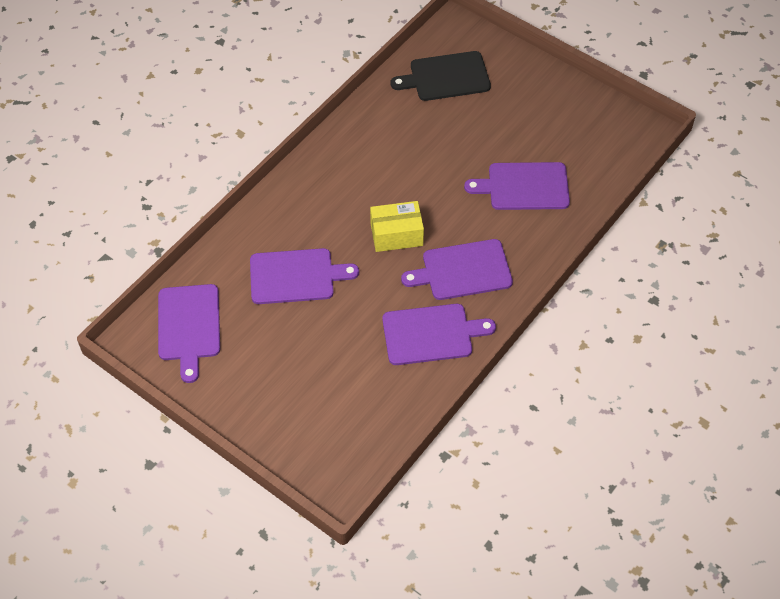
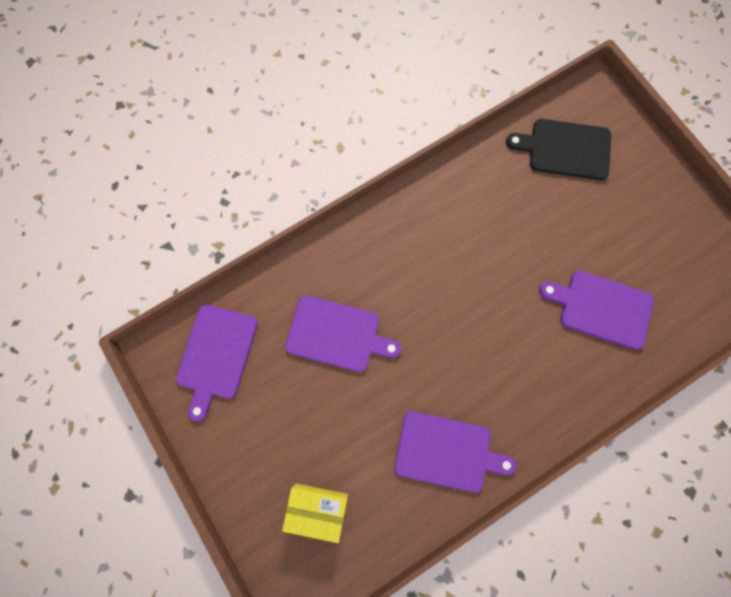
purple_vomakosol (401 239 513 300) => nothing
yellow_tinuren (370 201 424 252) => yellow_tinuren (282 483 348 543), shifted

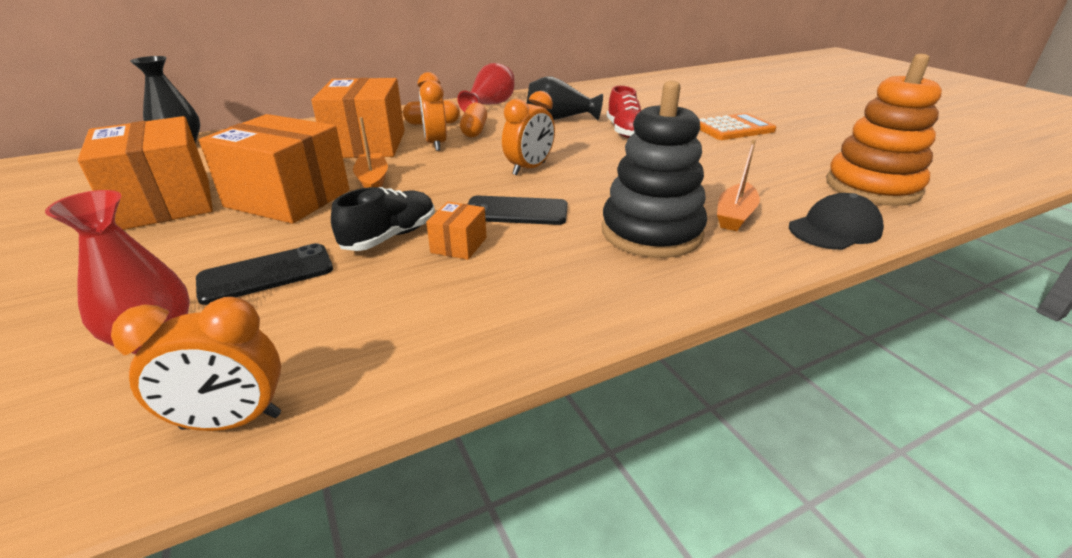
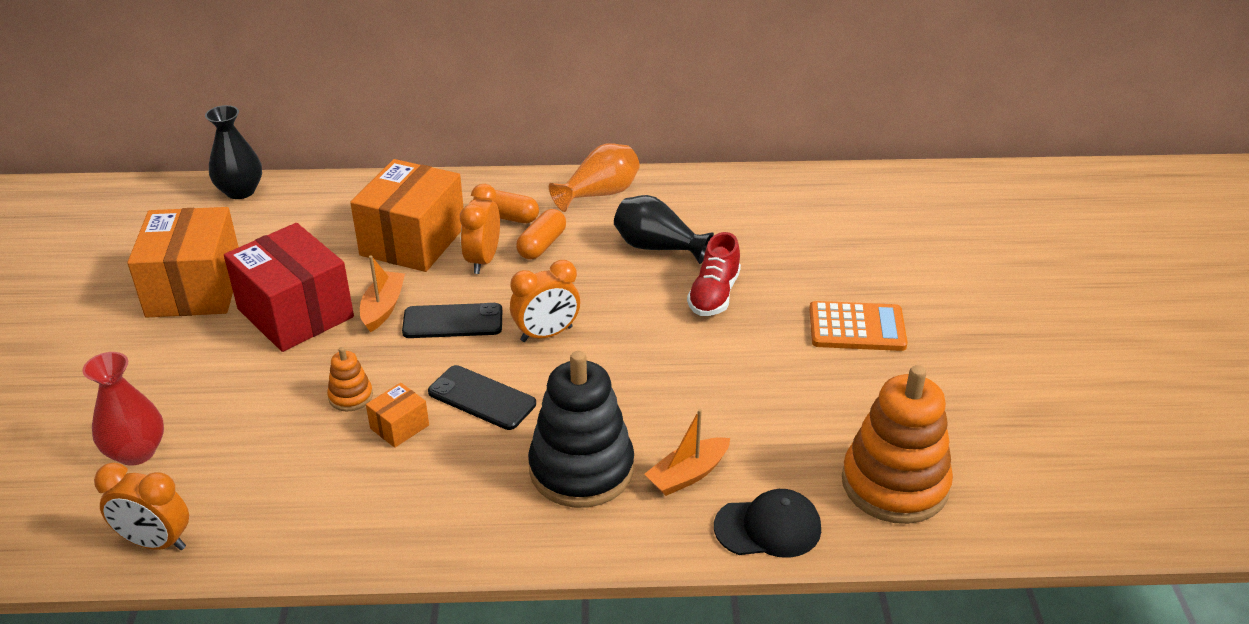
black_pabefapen (196 243 333 305) => black_pabefapen (402 303 502 338), shifted
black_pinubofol (331 187 435 251) => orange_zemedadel (327 347 373 411)
orange_tinuren (199 114 349 224) => red_tinuren (224 223 354 352)
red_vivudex (457 63 515 112) => orange_vivudex (549 143 640 212)

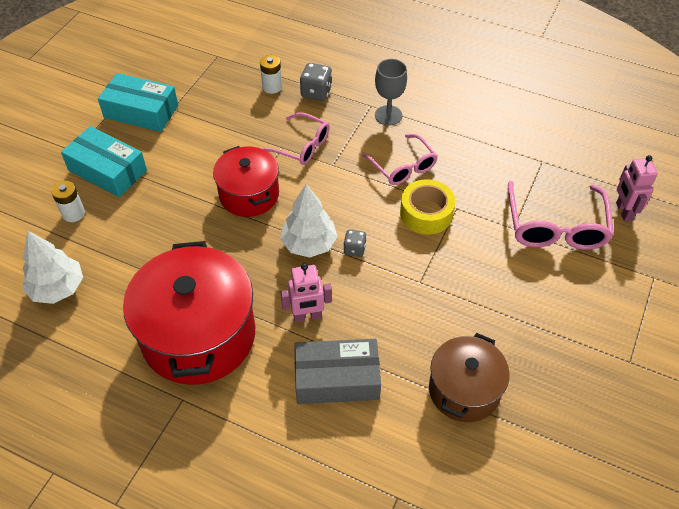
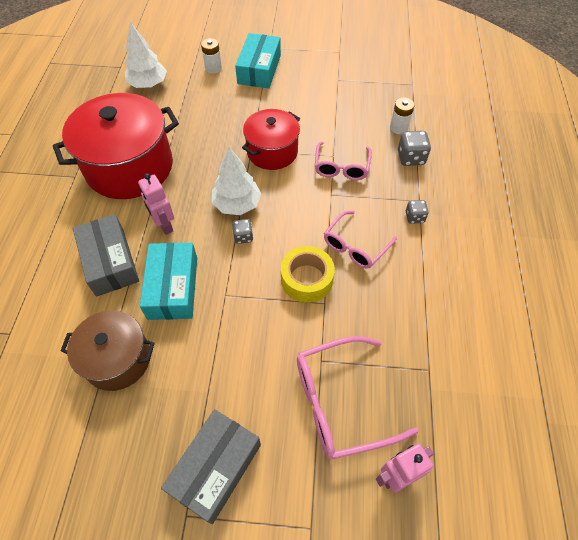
nothing => grey_tinuren (161 409 261 524)
turquoise_tinuren (98 73 178 132) => turquoise_tinuren (140 243 197 320), shifted
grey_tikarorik (375 59 407 126) => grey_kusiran (406 200 429 224)

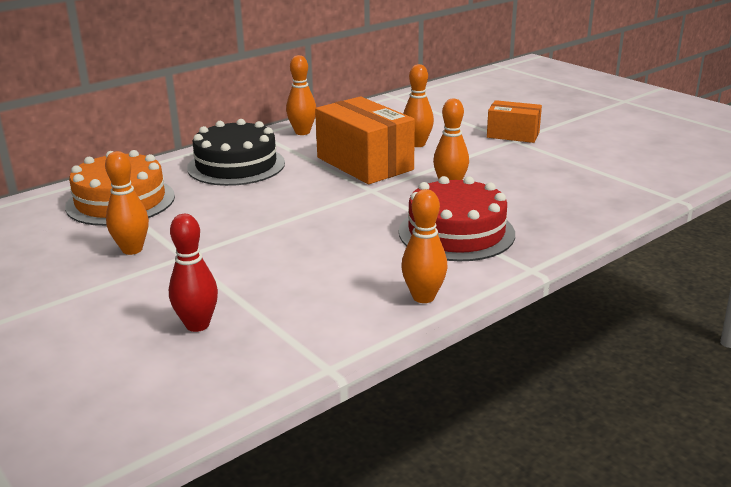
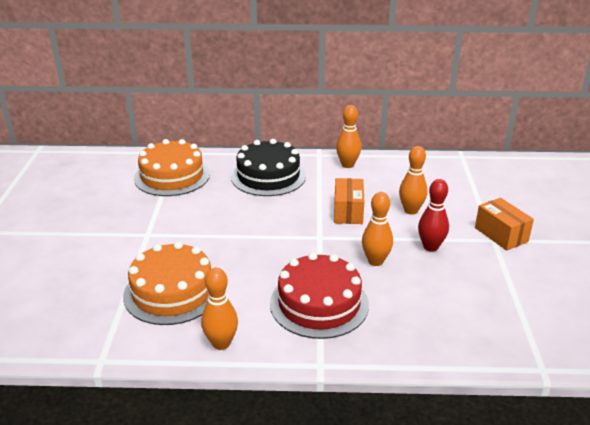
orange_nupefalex (105 151 149 255) => nothing
nothing => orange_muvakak (123 241 211 325)
red_nupefalex (169 214 218 332) => red_nupefalex (418 179 449 252), shifted
orange_tinuren (315 96 415 184) => orange_tinuren (334 178 364 224), x0.59

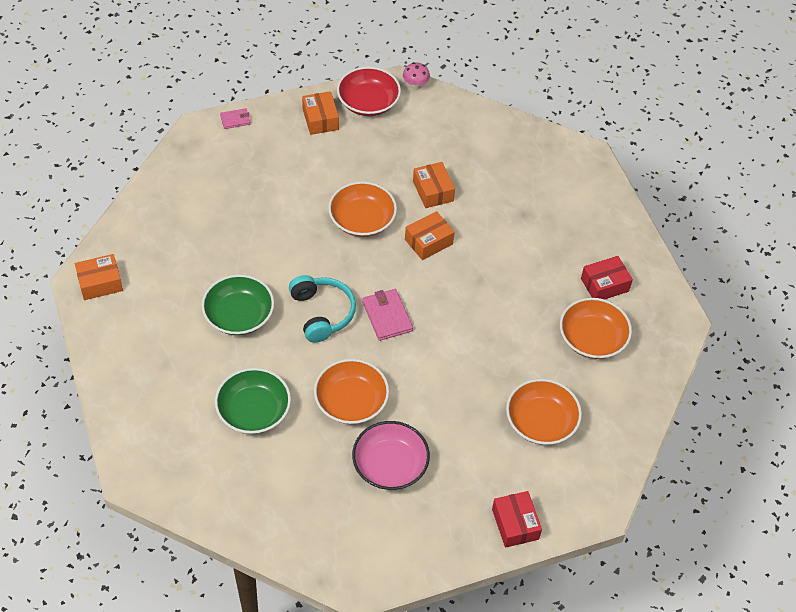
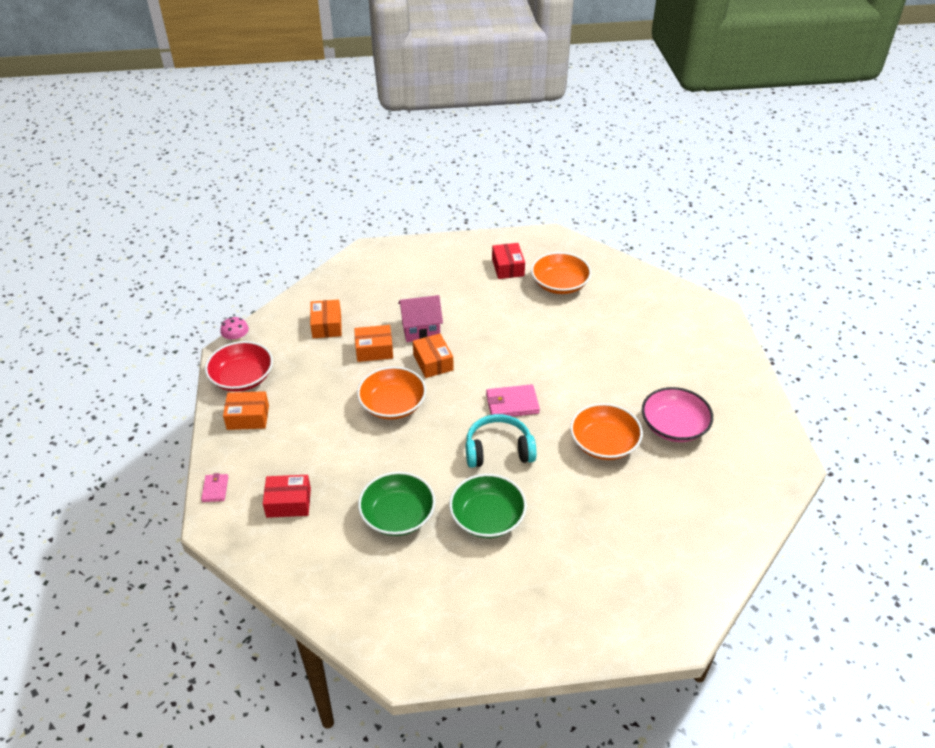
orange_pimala (506 379 582 445) => nothing
nothing => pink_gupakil (398 295 443 342)
orange_tinuren (75 254 123 300) => orange_tinuren (310 299 342 338), shifted
green_pimala (215 368 291 434) => green_pimala (358 472 436 536), shifted
red_tinuren (492 491 542 548) => red_tinuren (263 475 311 518), shifted

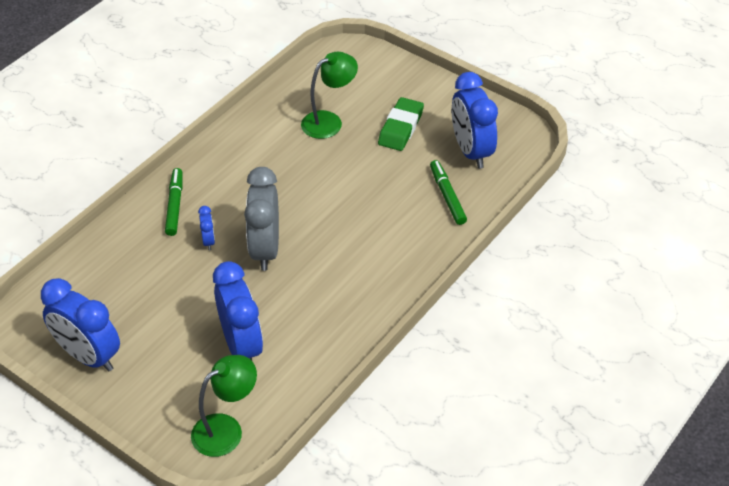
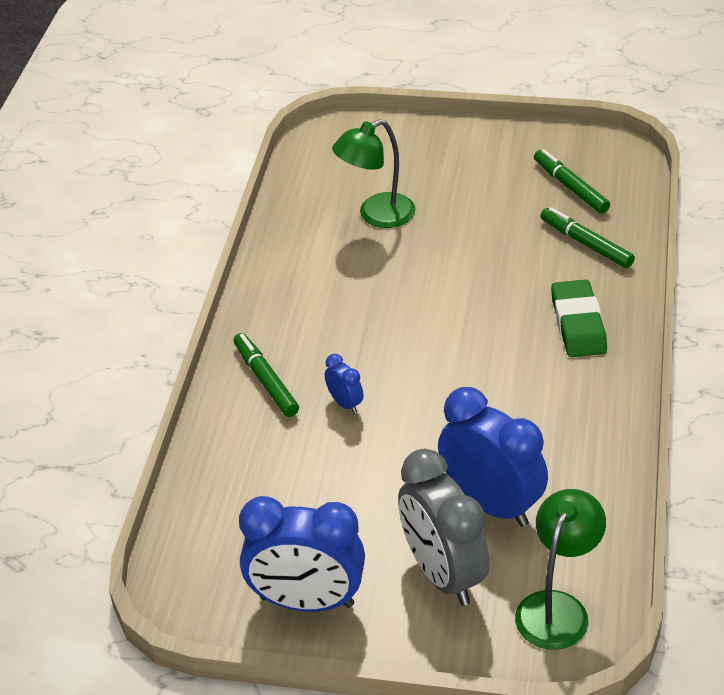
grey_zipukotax (244 167 279 271) => grey_zipukotax (398 449 490 606), shifted
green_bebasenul (378 97 424 151) => green_bebasenul (551 280 607 357), shifted
blue_zipukotax (452 72 498 169) => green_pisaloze (534 149 610 214)
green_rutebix (301 52 358 139) => green_rutebix (332 119 416 228), 150 degrees counterclockwise

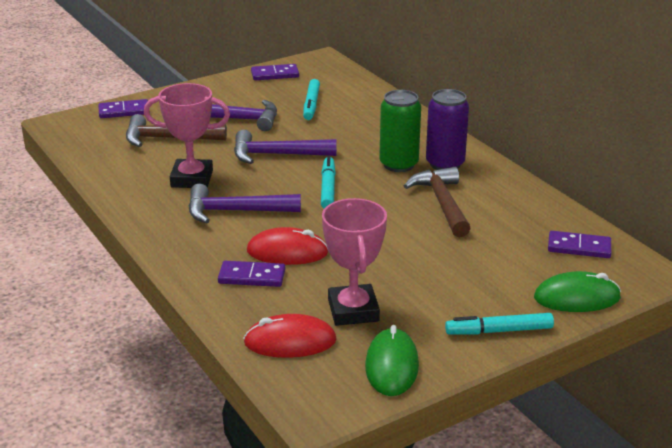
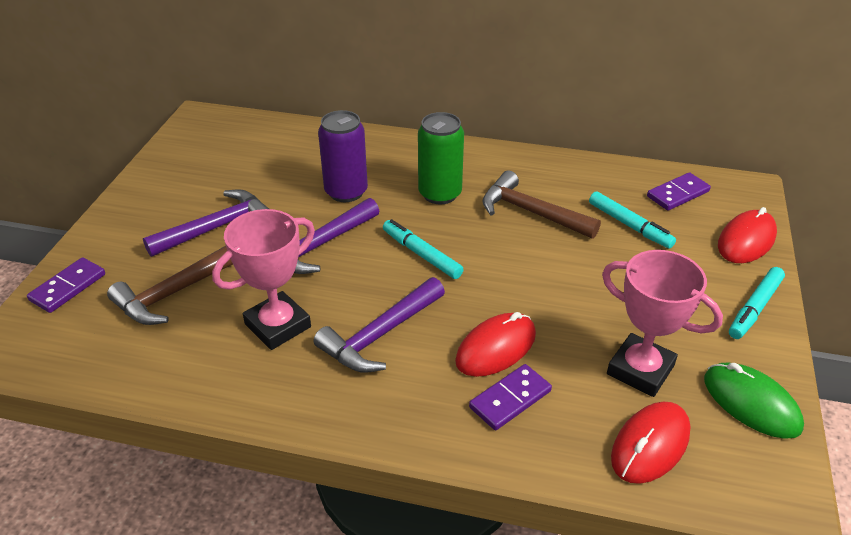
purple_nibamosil (251 64 299 80) => nothing
turquoise_pisaloze (303 79 320 120) => turquoise_pisaloze (589 191 676 249), shifted
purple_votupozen (426 89 469 170) => purple_votupozen (318 110 368 202), shifted
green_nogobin (534 271 621 312) => red_nogobin (718 207 777 263)

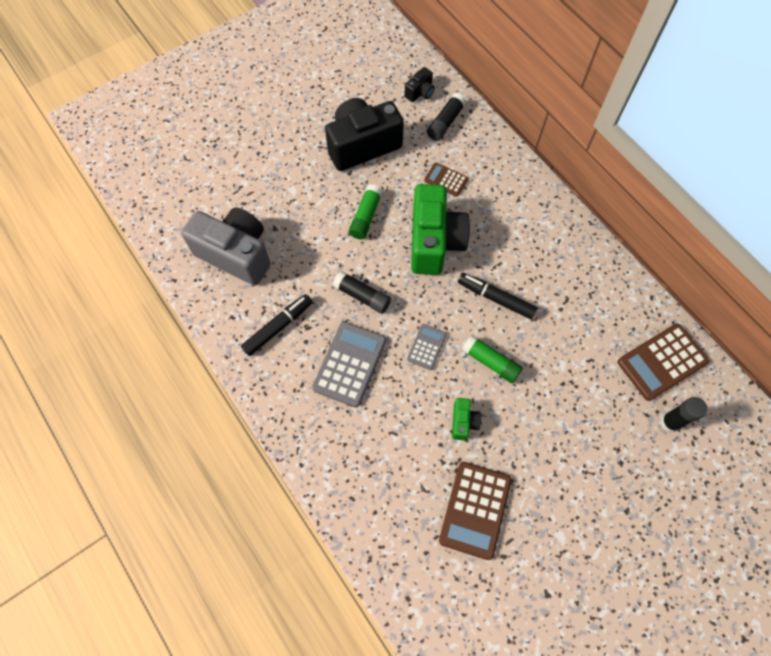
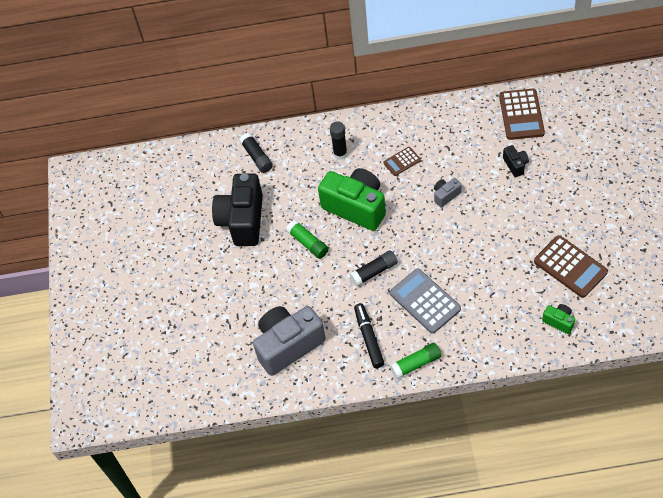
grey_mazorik (407 324 447 370) => nothing
black_pisaloze (458 273 537 319) => nothing
nothing => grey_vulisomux (434 178 462 207)
black_vulisomux (404 67 435 102) => black_vulisomux (503 145 529 177), shifted
brown_mazorik (424 163 468 197) => brown_mazorik (384 147 421 176), shifted
green_vulisomux (452 398 481 440) => green_vulisomux (542 304 575 334), shifted
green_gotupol (462 335 523 383) => green_gotupol (390 343 441 379), shifted
black_gotupol (661 397 707 432) => black_gotupol (330 121 347 160), shifted

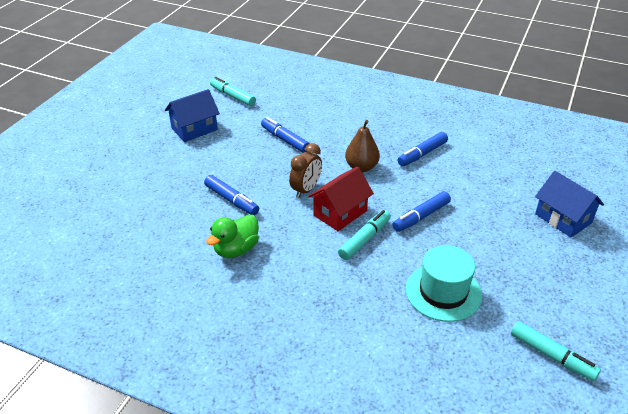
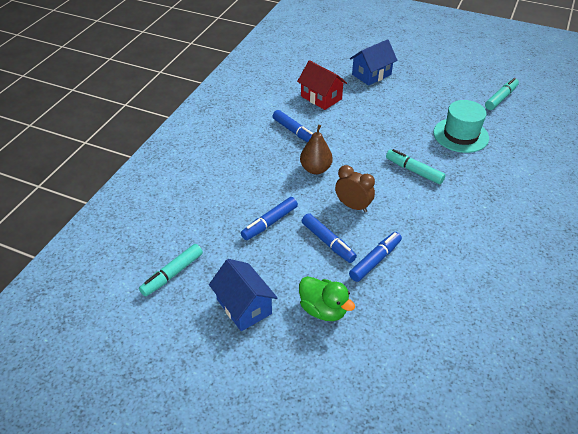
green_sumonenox (206 214 259 258) => green_sumonenox (299 276 355 321), shifted
red_gupakil (308 167 374 231) => red_gupakil (297 60 347 110), shifted
blue_pisaloze (392 191 451 232) => blue_pisaloze (302 213 357 263), shifted

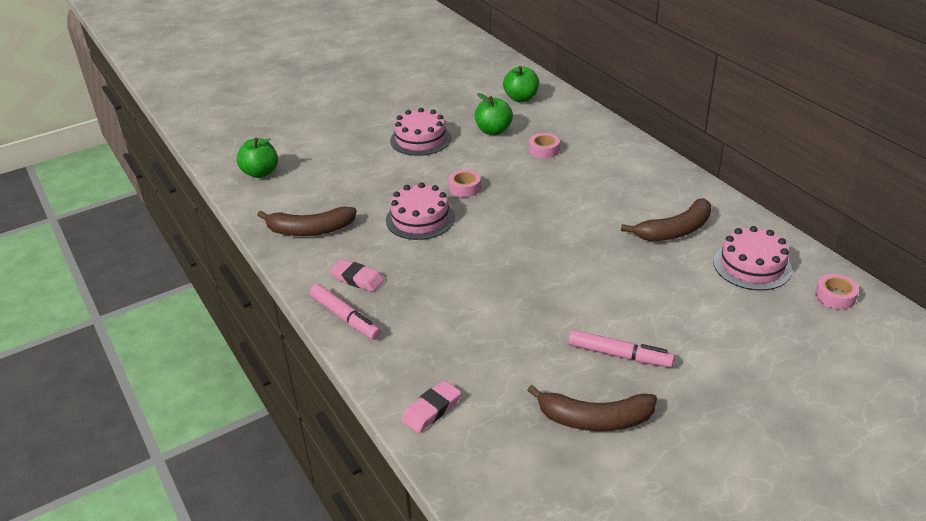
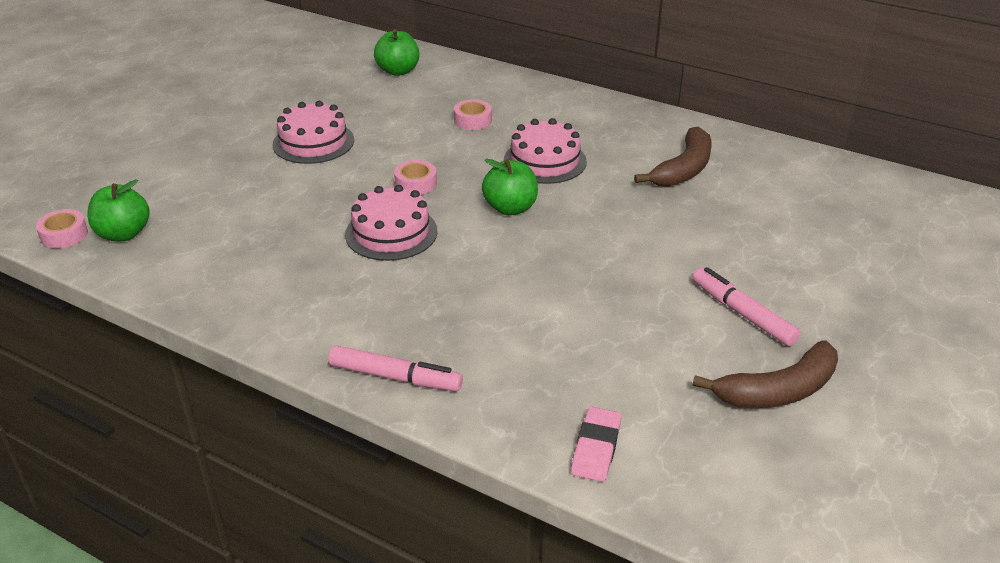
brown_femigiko (258 207 357 236) => nothing
pink_bebasenul (330 259 384 292) => nothing
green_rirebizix (475 93 513 135) => green_rirebizix (482 159 538 215), shifted
pink_muvakak (713 226 792 291) => pink_muvakak (504 118 587 184), shifted
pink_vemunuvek (815 274 859 310) => pink_vemunuvek (36 209 88 249), shifted
pink_pisaloze (568 330 675 367) => pink_pisaloze (693 267 800 346), 120 degrees counterclockwise

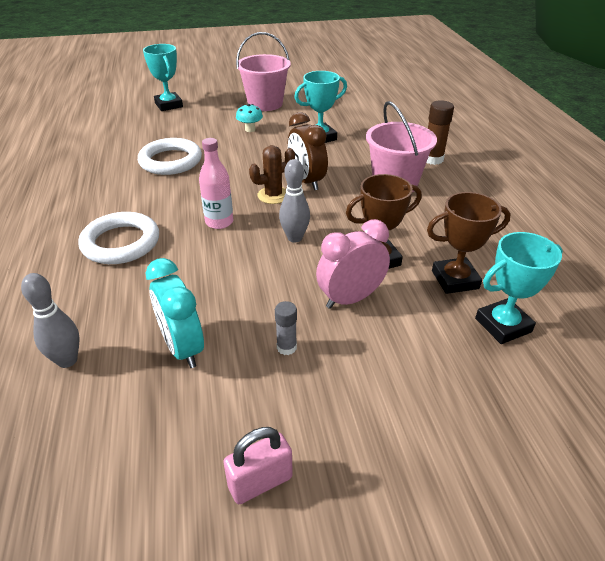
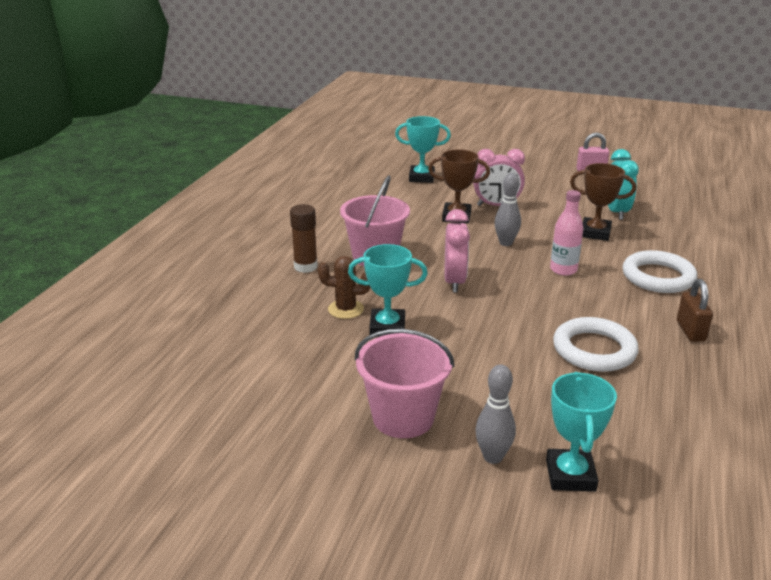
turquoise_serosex (236 104 263 132) => nothing
grey_gotupol (275 301 297 355) => nothing
nothing => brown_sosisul (677 279 713 342)
grey_nupefalex (21 273 80 368) => grey_nupefalex (475 364 516 464), shifted
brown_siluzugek (249 145 295 204) => brown_siluzugek (318 256 371 319), shifted
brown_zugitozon (427 192 511 294) => brown_zugitozon (570 163 636 241), shifted
brown_zipukotax (288 112 328 190) => pink_zipukotax (445 209 470 292)

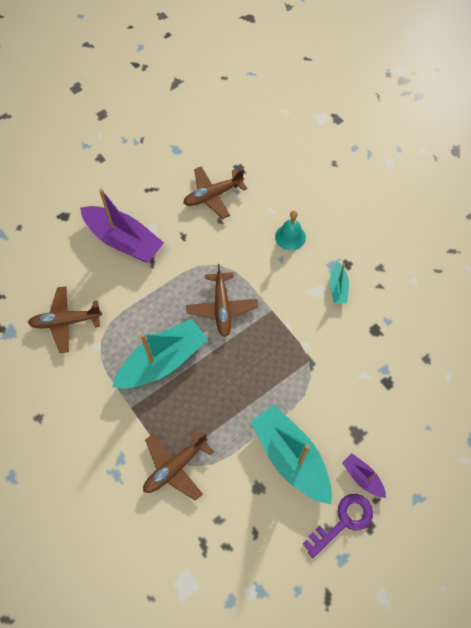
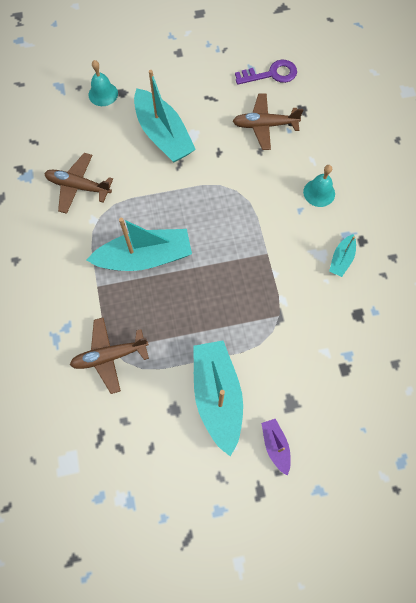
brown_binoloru (186 264 258 337) => nothing
nothing => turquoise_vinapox (89 60 118 106)
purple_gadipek (302 494 373 558) => purple_gadipek (235 60 297 85), shifted
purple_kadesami (80 189 164 262) => turquoise_kadesami (134 70 196 162)

